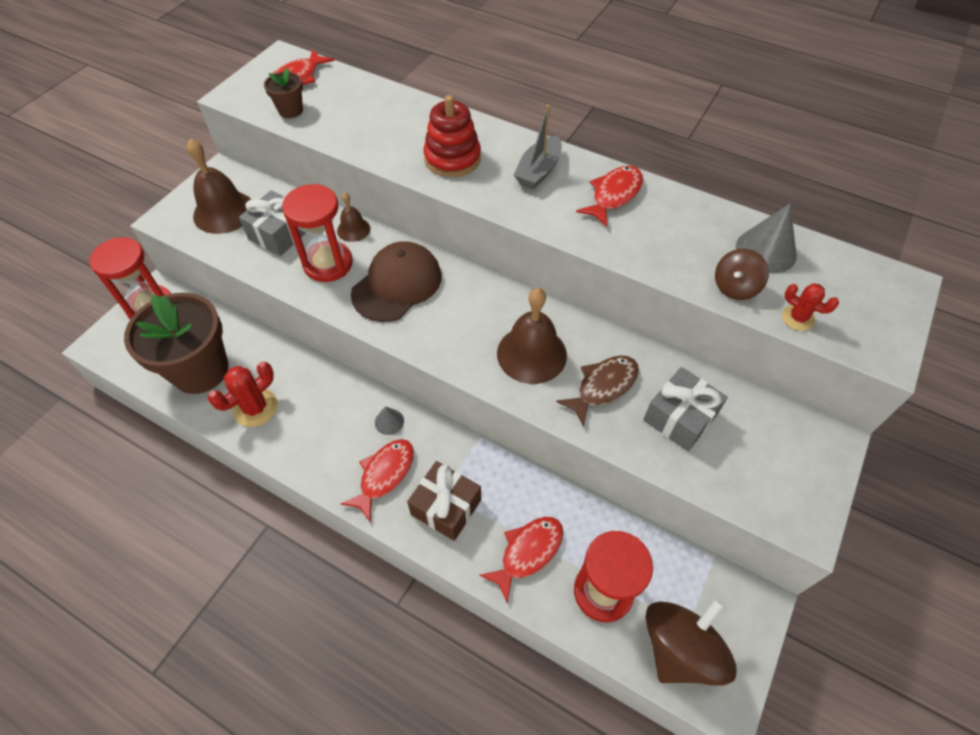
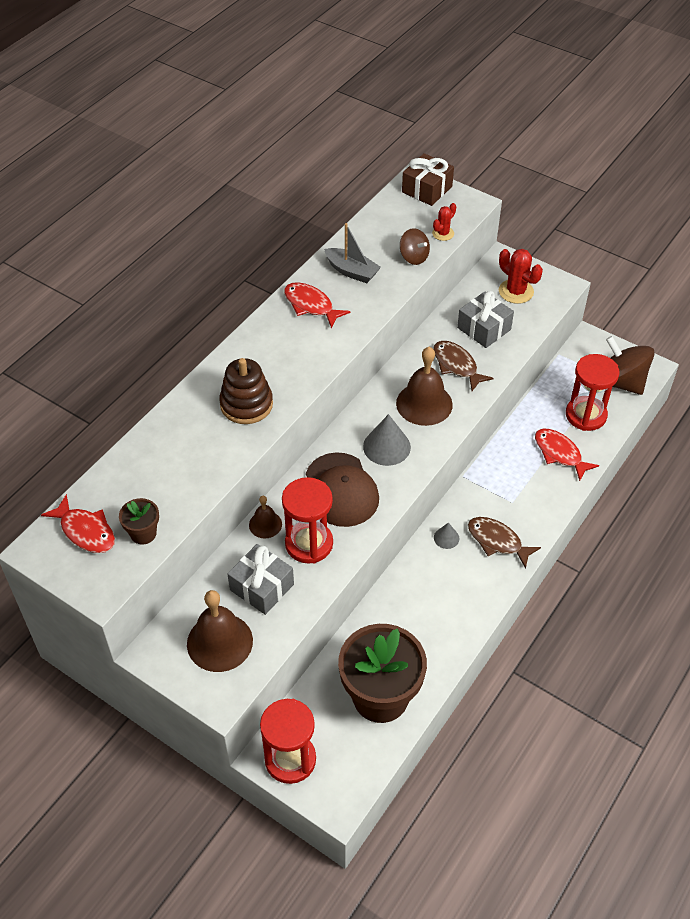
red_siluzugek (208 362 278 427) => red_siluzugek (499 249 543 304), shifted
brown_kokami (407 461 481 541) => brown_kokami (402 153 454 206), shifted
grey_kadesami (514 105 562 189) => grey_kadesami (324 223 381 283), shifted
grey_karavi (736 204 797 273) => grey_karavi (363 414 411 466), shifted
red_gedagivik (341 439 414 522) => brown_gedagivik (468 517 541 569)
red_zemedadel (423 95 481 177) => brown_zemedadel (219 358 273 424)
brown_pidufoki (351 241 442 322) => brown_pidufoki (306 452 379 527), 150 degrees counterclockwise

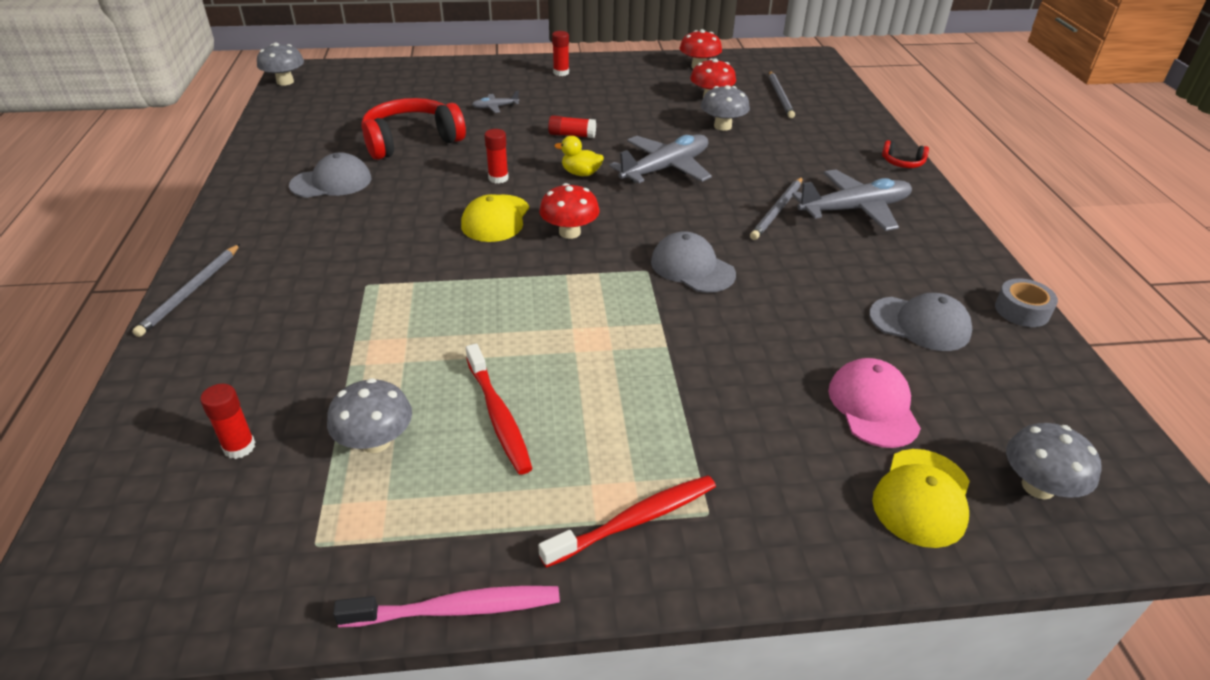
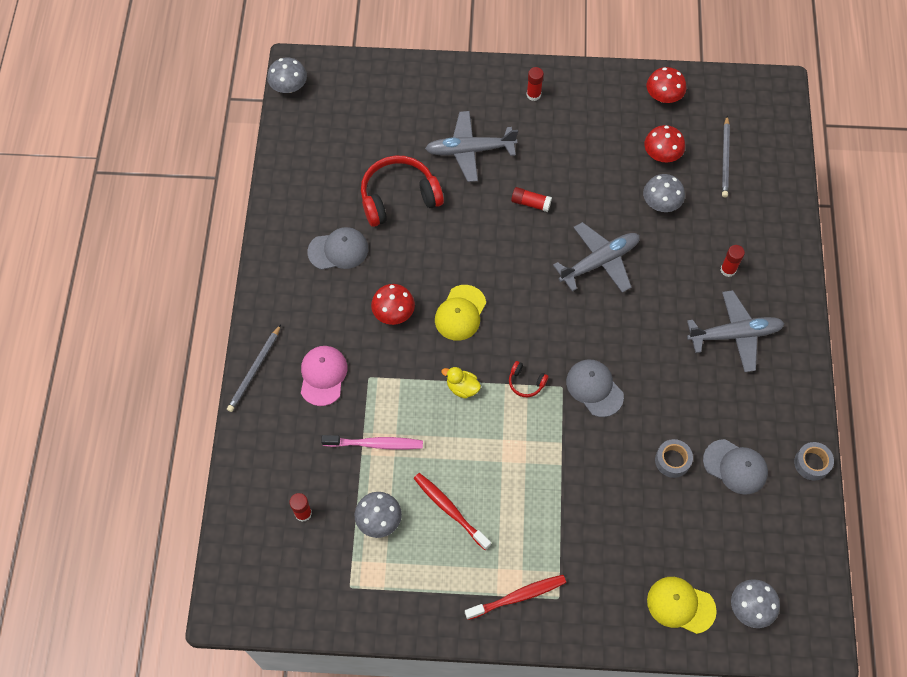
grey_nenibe (750 177 803 240) => nothing
nothing => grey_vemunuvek (655 439 693 478)
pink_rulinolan (333 586 560 627) => pink_rulinolan (321 435 423 450), shifted
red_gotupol (484 129 509 184) => red_gotupol (721 245 745 277), shifted
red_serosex (539 183 600 239) => red_serosex (371 284 415 325), shifted
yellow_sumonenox (554 136 604 176) => yellow_sumonenox (441 367 481 399), shifted
pink_pidufoki (828 358 921 448) => pink_pidufoki (301 346 348 406), shifted
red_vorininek (882 140 929 168) => red_vorininek (509 361 549 397), shifted
red_rulinolan (466 344 533 475) => red_rulinolan (414 473 491 550), 150 degrees clockwise
yellow_pidufoki (872 449 970 548) => yellow_pidufoki (647 577 717 634), 75 degrees clockwise
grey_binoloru (472 91 519 113) => grey_binoloru (425 111 518 182), x2.23

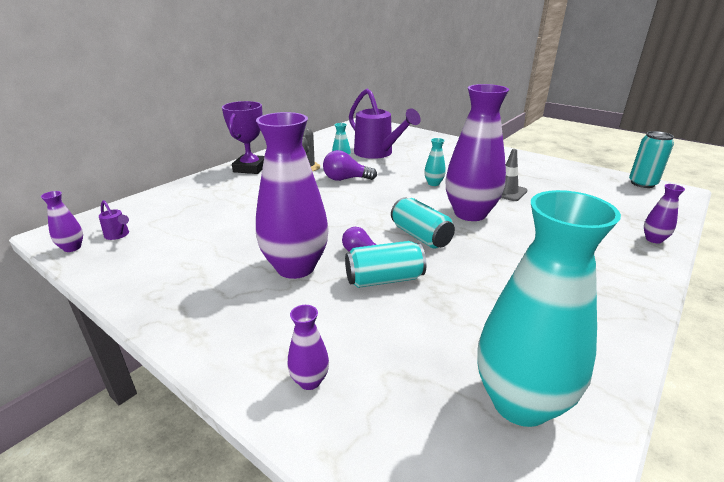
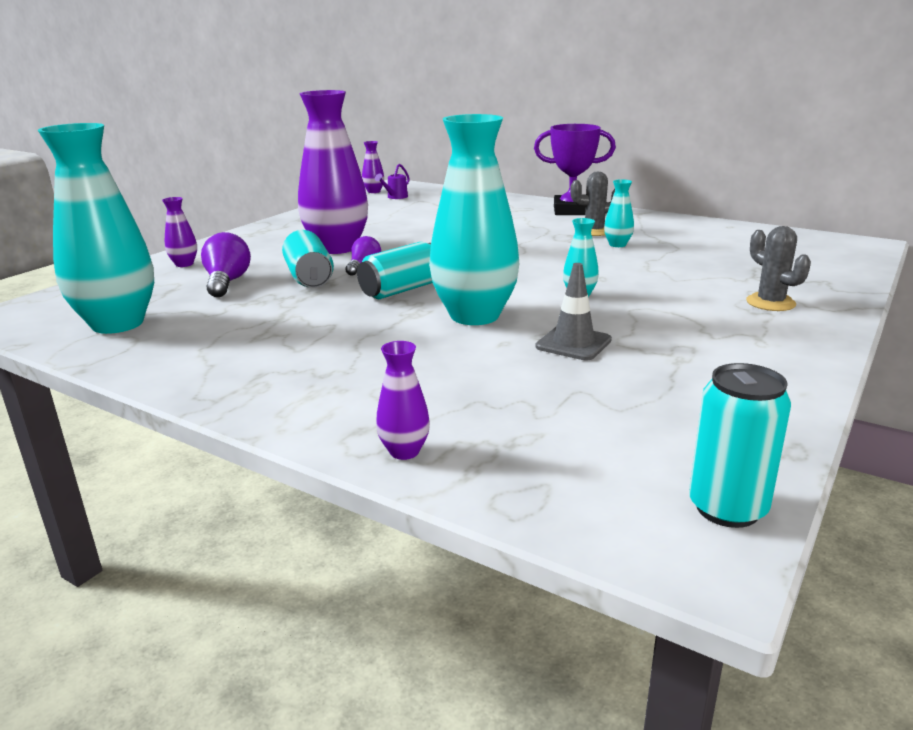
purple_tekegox (349 88 421 159) => nothing
nothing => grey_siluzugek (746 226 811 311)
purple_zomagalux (323 150 377 181) => purple_zomagalux (201 232 251 297), shifted
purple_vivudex (446 84 509 221) => turquoise_vivudex (429 114 519 325)

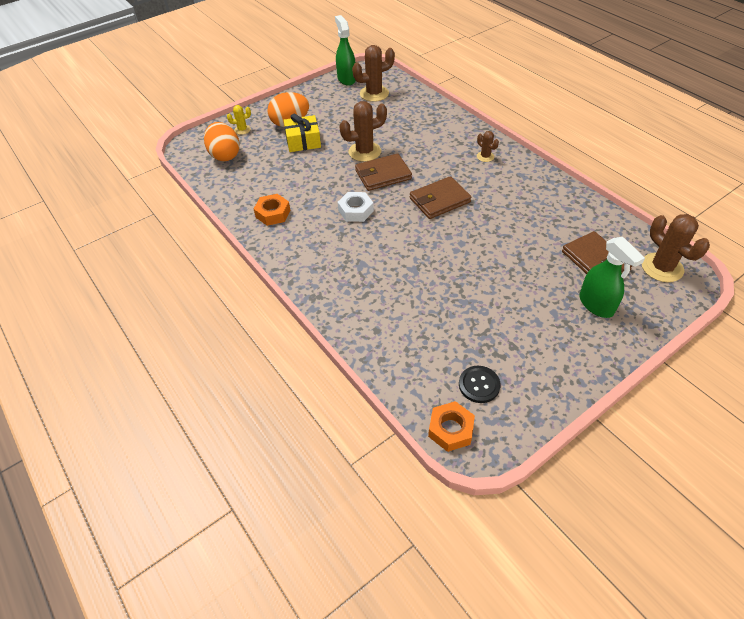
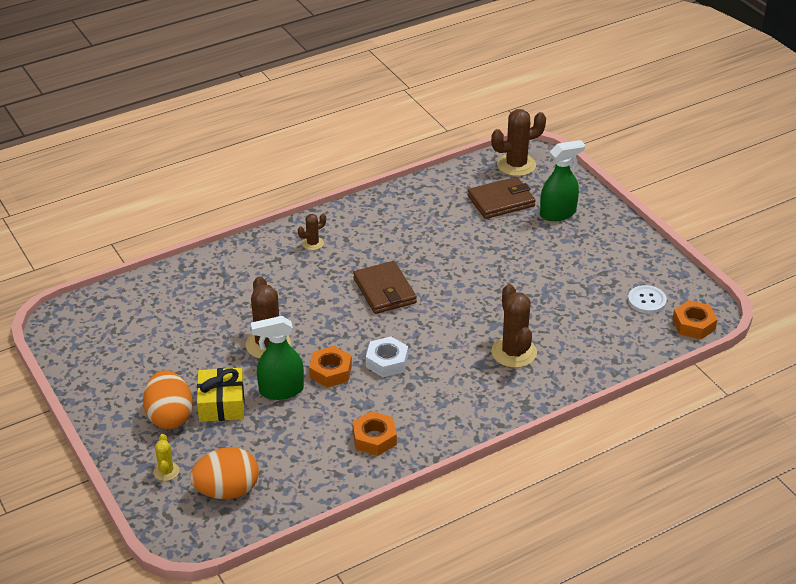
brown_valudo (355 154 412 191) => nothing
nothing => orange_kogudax (309 346 352 388)
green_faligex (335 15 356 86) => green_faligex (251 316 304 400), shifted
brown_siluzugek (352 45 395 102) => brown_siluzugek (491 284 537 368), shifted
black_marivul (459 366 501 403) => white_marivul (628 285 667 314)

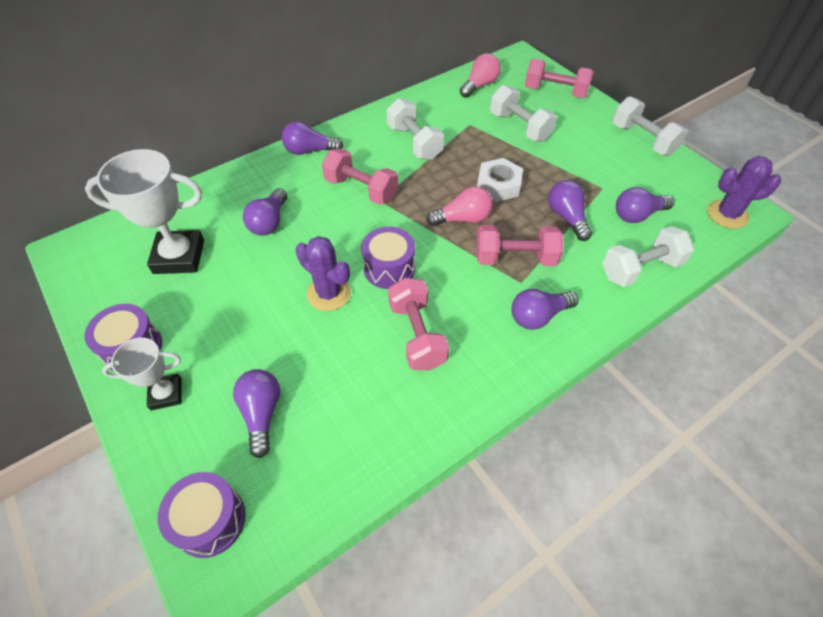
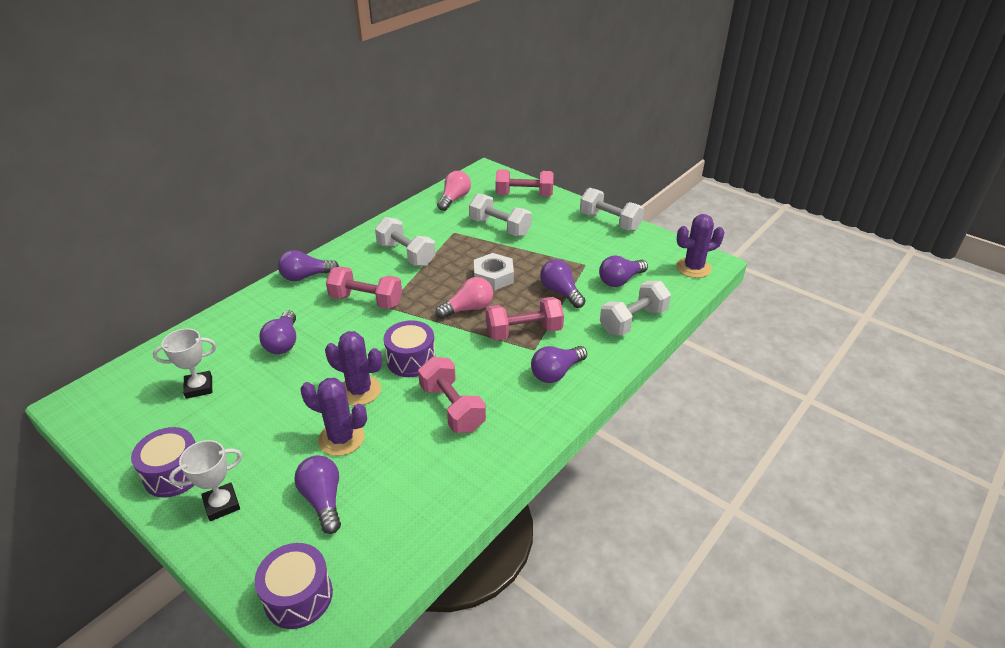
nothing => purple_siluzugek (300 378 367 456)
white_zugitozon (85 149 204 274) => white_zugitozon (153 328 216 399), x0.58

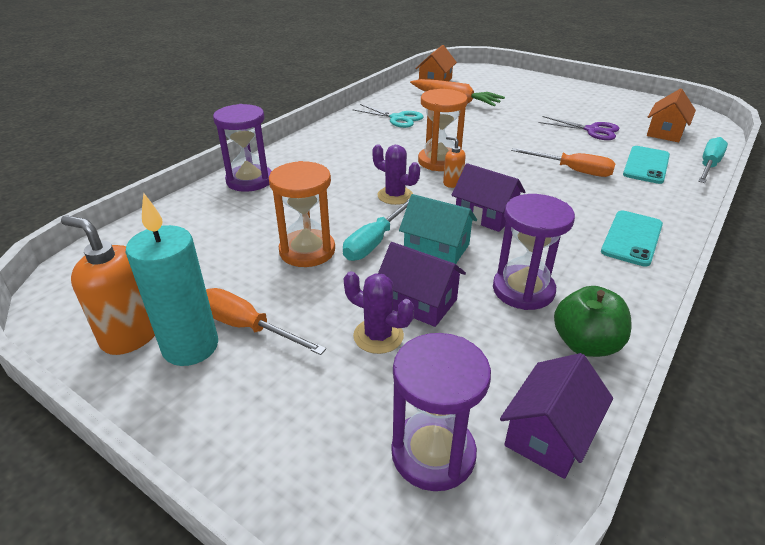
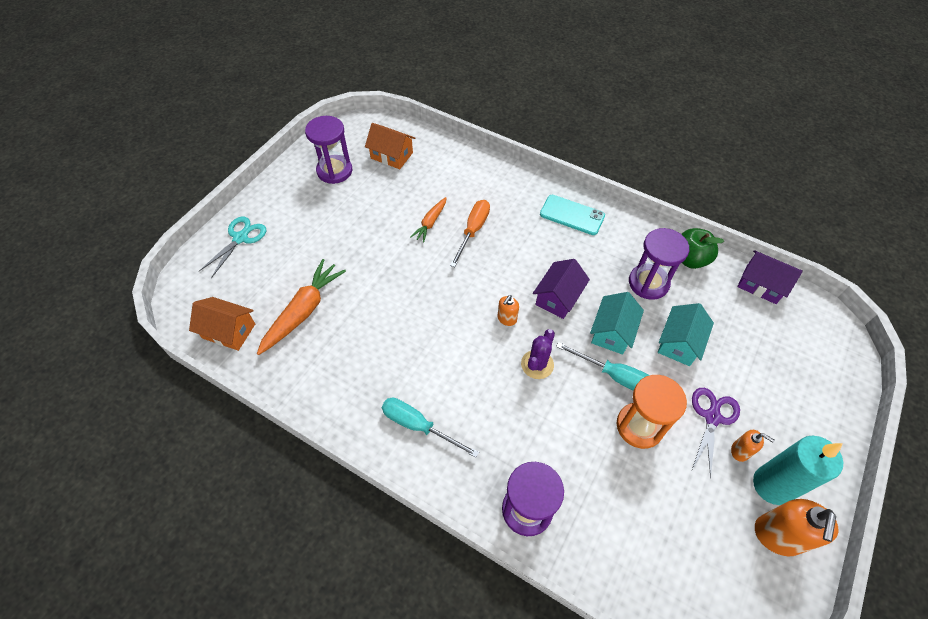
purple_siluzugek (344 271 414 354) => nothing
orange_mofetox (418 89 468 171) => nothing
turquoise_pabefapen (623 146 670 184) => nothing
nothing => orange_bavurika (410 197 447 243)
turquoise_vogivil (352 104 424 128) => turquoise_vogivil (199 217 266 278), shifted
purple_mofetox (391 333 491 491) => purple_mofetox (305 116 352 184), shifted
purple_vogivil (539 116 619 140) => purple_vogivil (692 388 740 478), shifted
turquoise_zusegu (698 137 728 183) => turquoise_zusegu (382 398 479 458), shifted
orange_zusegu (206 288 326 355) => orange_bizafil (731 430 775 462)
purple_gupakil (378 242 466 327) => turquoise_gupakil (658 303 714 366)

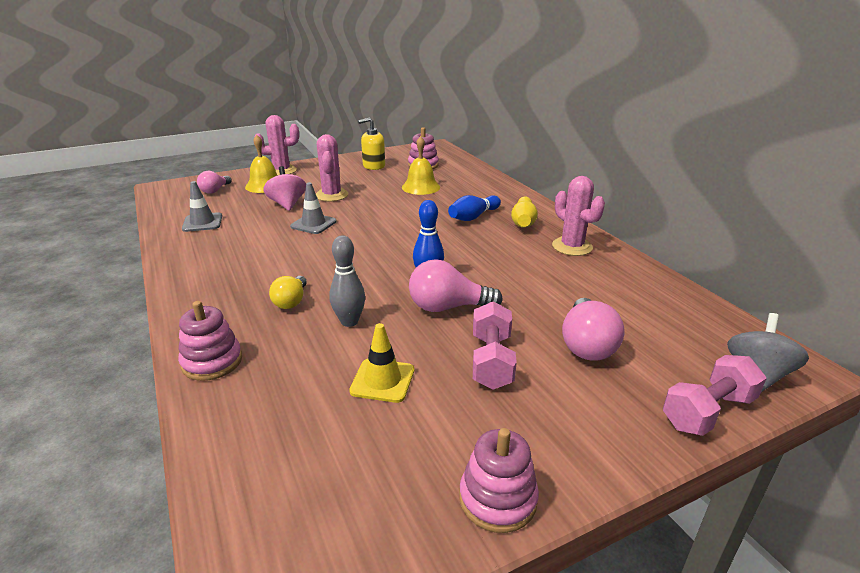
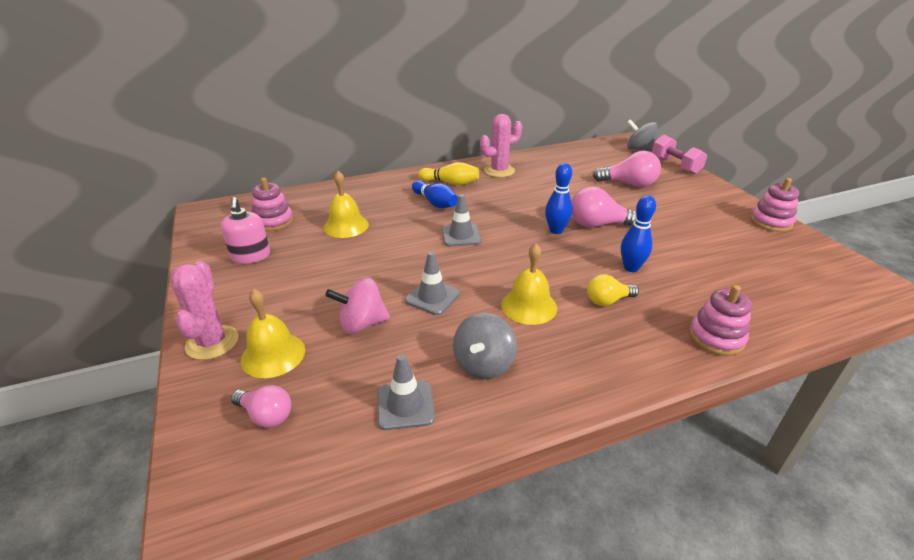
pink_siluzugek (316 134 348 201) => nothing
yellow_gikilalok (349 323 414 403) => nothing
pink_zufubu (473 301 517 390) => nothing
nothing => grey_gikilalok (442 194 481 246)
nothing => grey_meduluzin (453 313 517 379)
nothing => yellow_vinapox (501 243 557 325)
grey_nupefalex (329 235 365 327) => blue_nupefalex (621 195 656 272)
yellow_bizafil (358 117 385 170) => pink_bizafil (221 197 270 264)
yellow_zomagalux (269 276 307 309) => yellow_zomagalux (587 274 639 306), 150 degrees clockwise
pink_zomagalux (409 259 503 312) => pink_zomagalux (571 186 637 227), 90 degrees clockwise

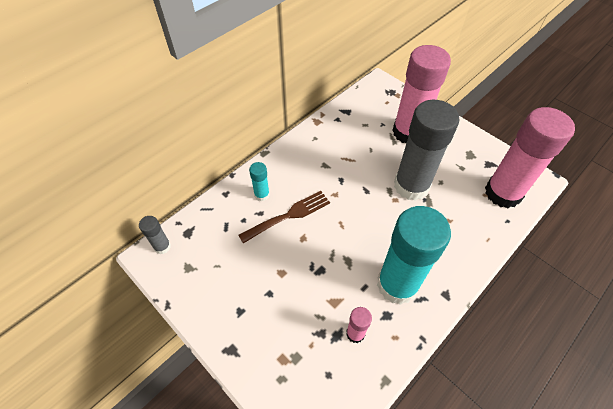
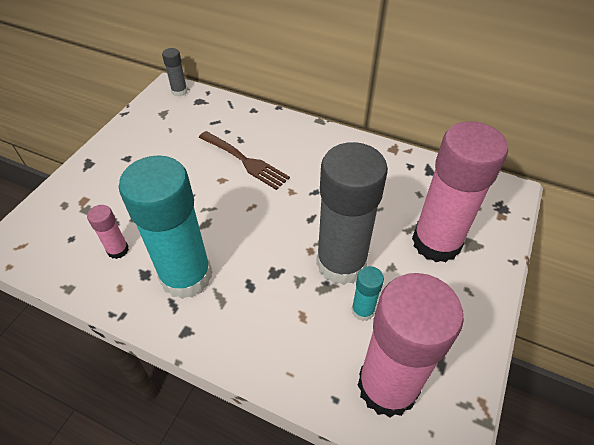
turquoise_gotupol (249 162 270 201) => turquoise_gotupol (352 266 384 321), shifted

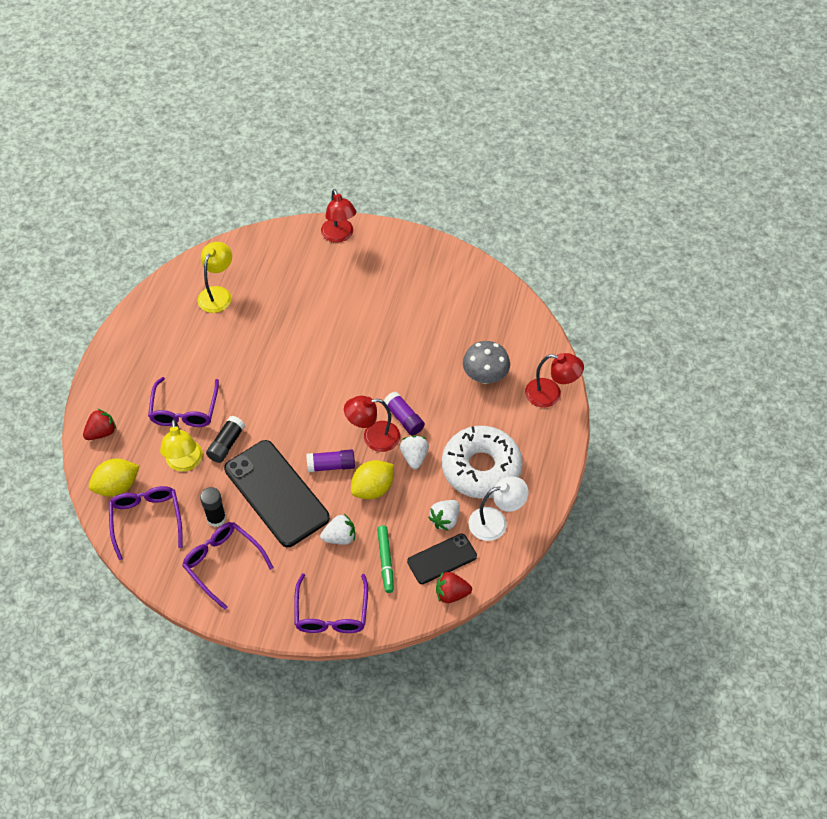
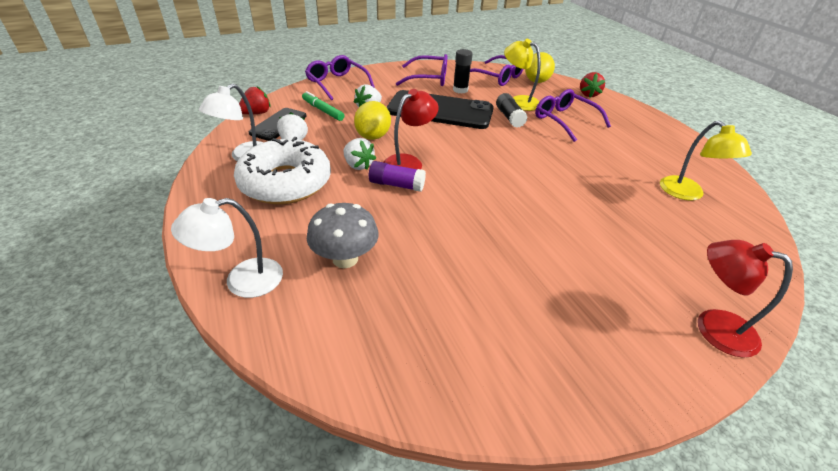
purple_gotupol (306 449 355 473) => nothing
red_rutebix (525 353 584 408) => white_rutebix (171 198 283 298)

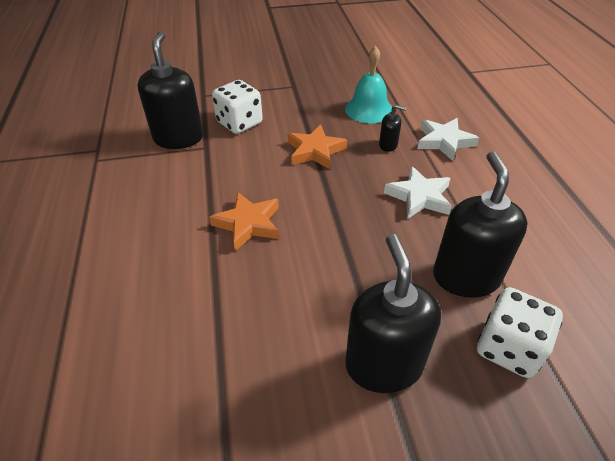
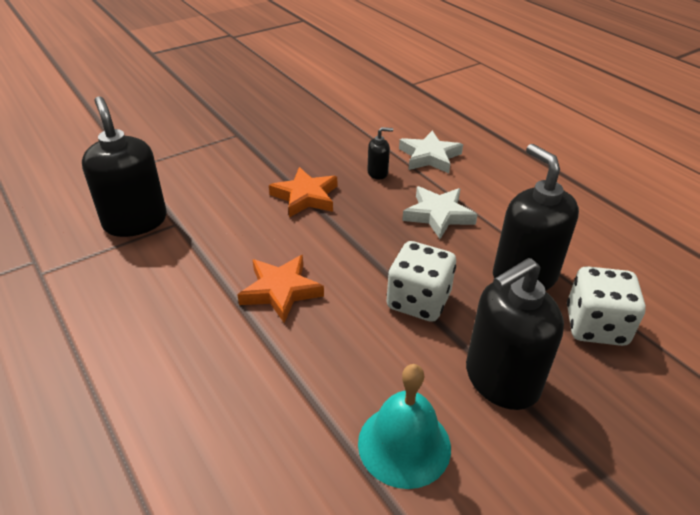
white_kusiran (212 80 263 134) => white_kusiran (386 241 456 322), shifted
turquoise_vinapox (345 46 392 123) => turquoise_vinapox (358 364 451 489), shifted
black_bizafil (345 234 441 393) => black_bizafil (466 258 564 410), 90 degrees counterclockwise

